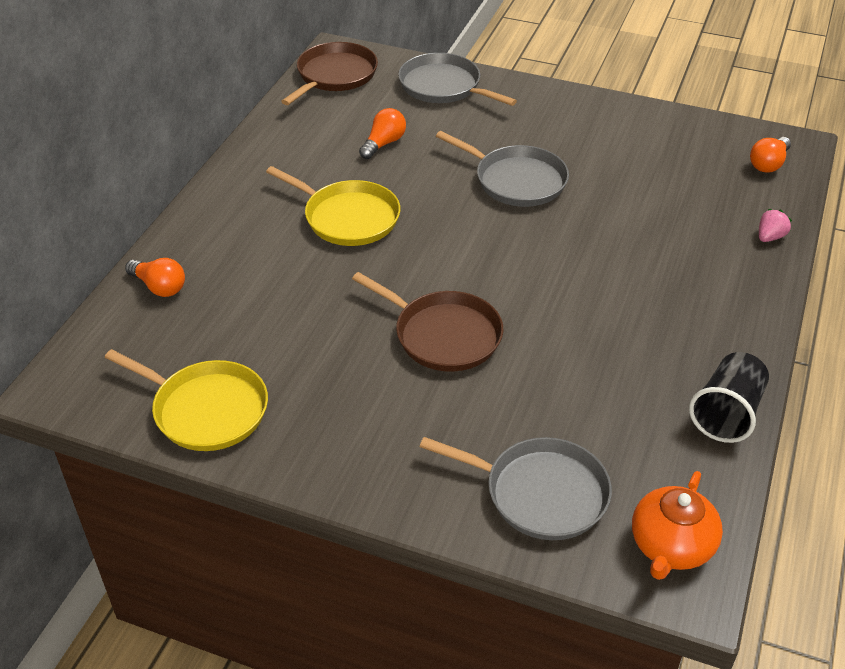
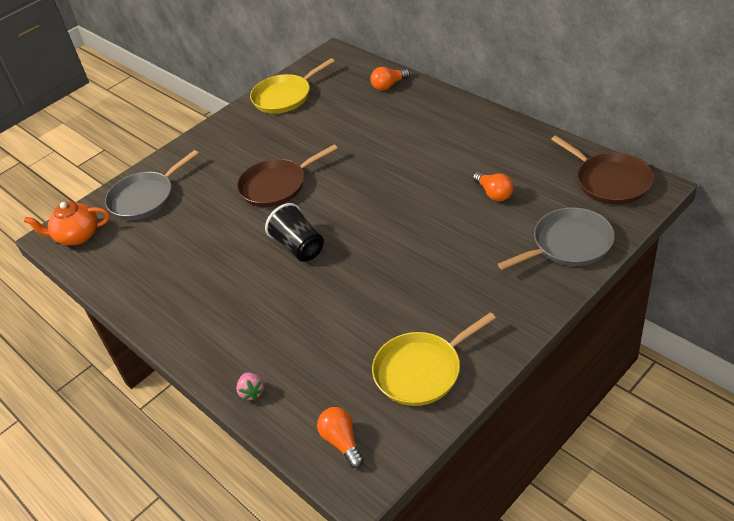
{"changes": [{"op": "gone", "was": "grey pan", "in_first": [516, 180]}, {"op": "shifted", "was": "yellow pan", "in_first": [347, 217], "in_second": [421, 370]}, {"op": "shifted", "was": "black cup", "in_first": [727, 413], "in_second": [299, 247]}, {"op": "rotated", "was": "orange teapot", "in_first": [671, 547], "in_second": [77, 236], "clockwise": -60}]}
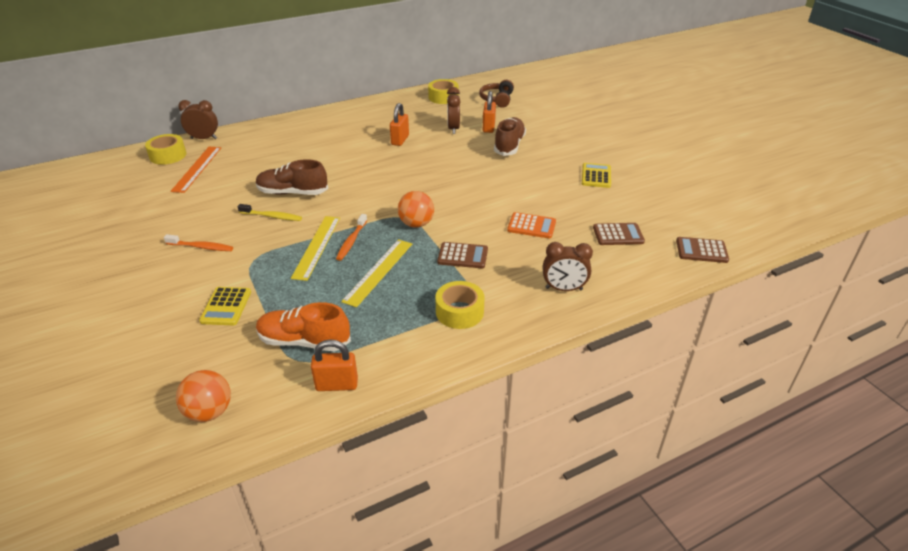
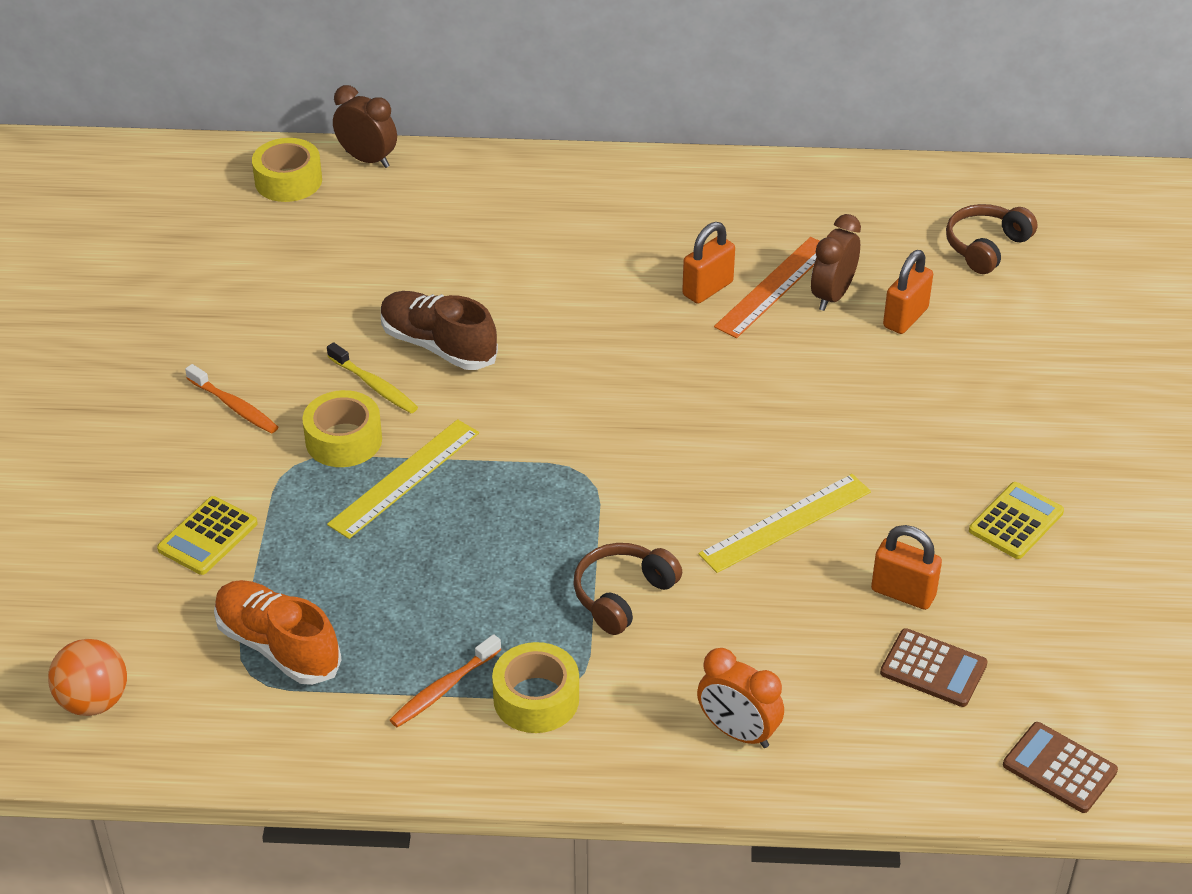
{"changes": [{"op": "shifted", "was": "yellow tape", "in_first": [443, 97], "in_second": [343, 440]}, {"op": "gone", "was": "brown shoe", "in_first": [509, 145]}, {"op": "shifted", "was": "orange ruler", "in_first": [197, 168], "in_second": [774, 287]}, {"op": "gone", "was": "orange ball", "in_first": [416, 224]}, {"op": "gone", "was": "orange calculator", "in_first": [531, 226]}, {"op": "shifted", "was": "orange toothbrush", "in_first": [351, 241], "in_second": [443, 689]}, {"op": "shifted", "was": "yellow ruler", "in_first": [378, 271], "in_second": [785, 523]}, {"op": "swapped", "was": "brown calculator", "now": "brown headphones", "in_first": [462, 256], "in_second": [622, 595]}, {"op": "repainted", "was": "brown clock", "now": "orange clock", "in_first": [564, 289], "in_second": [738, 732]}, {"op": "shifted", "was": "orange padlock", "in_first": [337, 385], "in_second": [903, 593]}]}
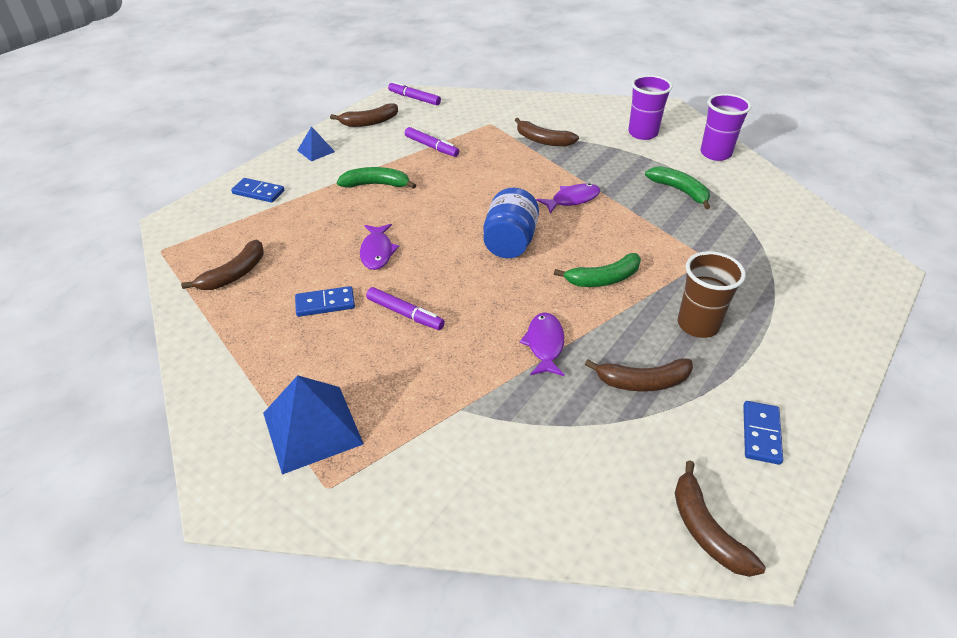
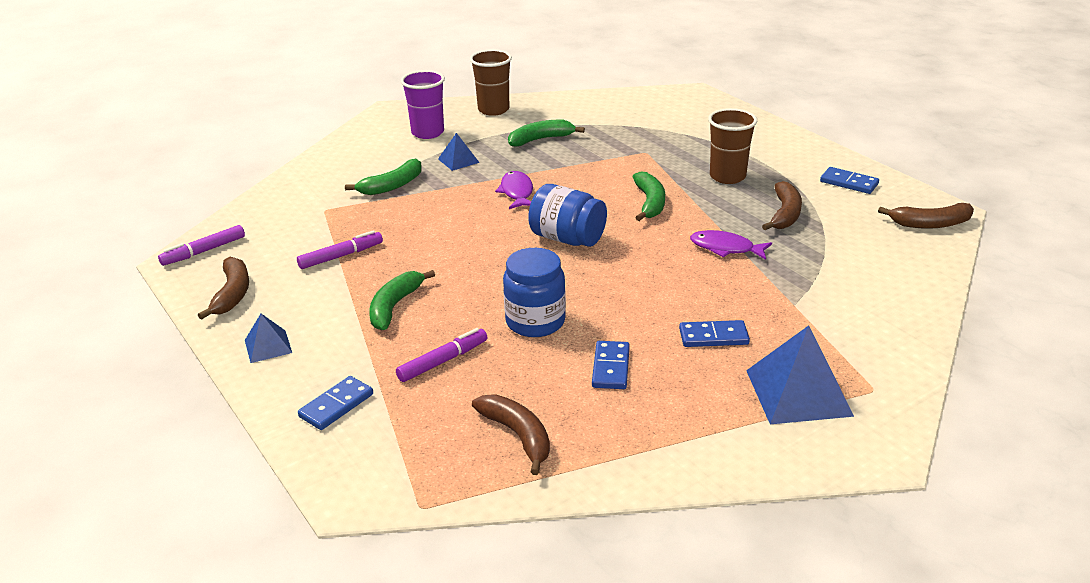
{"changes": [{"op": "repainted", "was": "purple cup", "now": "brown cup", "in_first": [715, 154], "in_second": [493, 110]}, {"op": "repainted", "was": "brown banana", "now": "green banana", "in_first": [543, 140], "in_second": [392, 186]}, {"op": "swapped", "was": "purple fish", "now": "blue jar", "in_first": [377, 252], "in_second": [535, 322]}, {"op": "shifted", "was": "purple marker", "in_first": [405, 314], "in_second": [443, 361]}, {"op": "new", "now": "blue pyramid", "in_second": [458, 160]}, {"op": "new", "now": "blue domino", "in_second": [713, 336]}]}
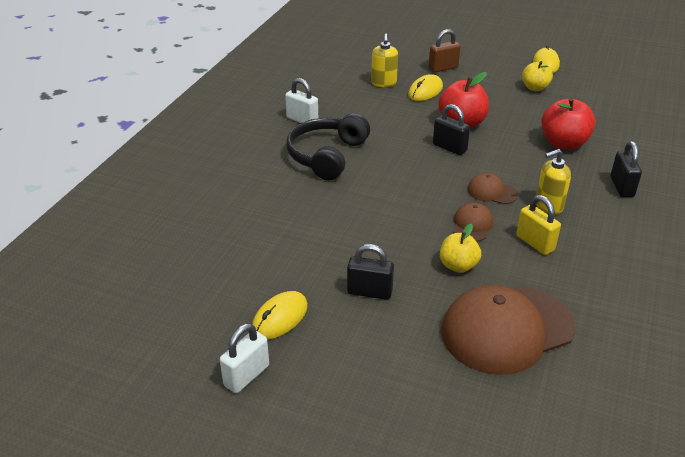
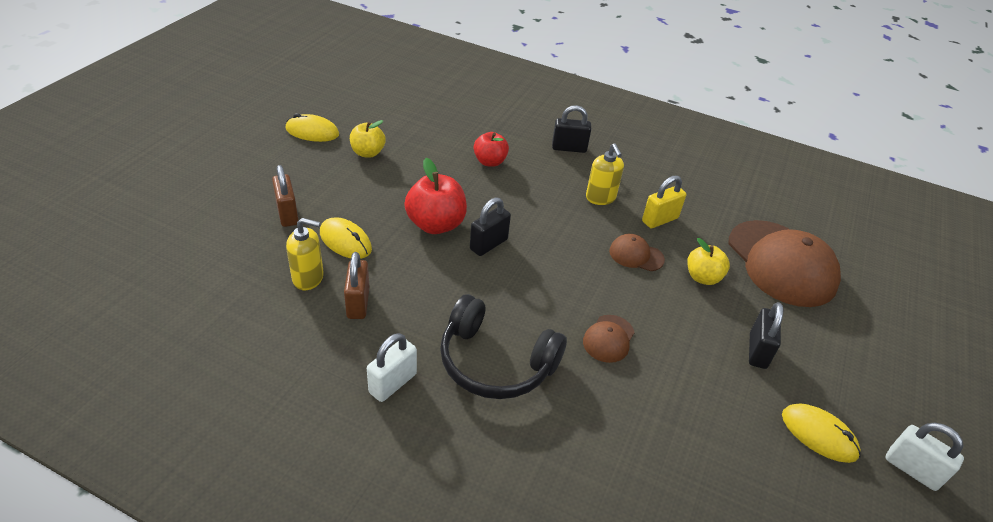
{"changes": [{"op": "scaled", "was": "red apple", "in_first": [564, 143], "in_second": [490, 162], "ratio": 0.64}, {"op": "shifted", "was": "brown cap", "in_first": [492, 192], "in_second": [608, 338]}, {"op": "new", "now": "brown padlock", "in_second": [358, 303]}]}
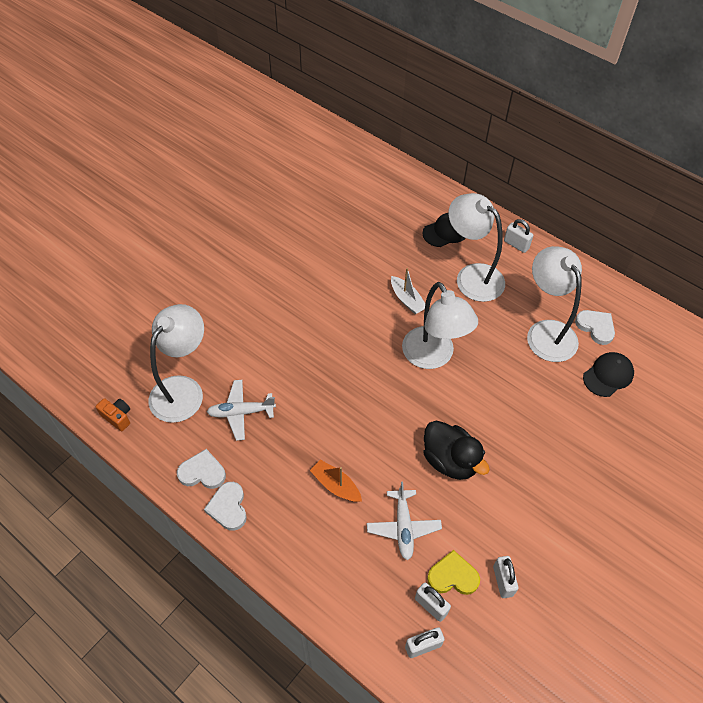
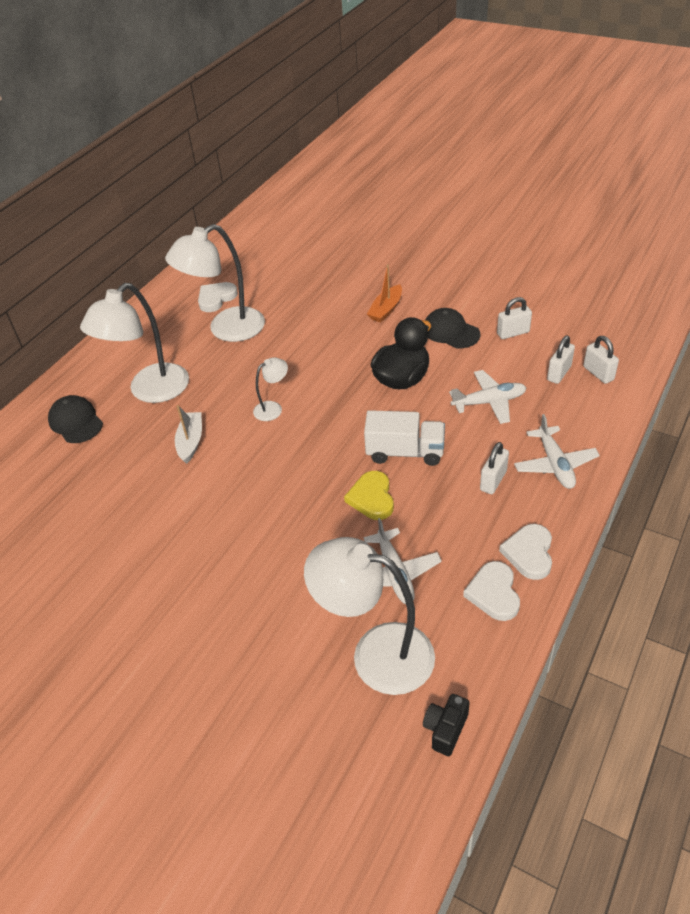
{"changes": [{"op": "shifted", "was": "white padlock", "in_first": [516, 244], "in_second": [493, 481]}, {"op": "rotated", "was": "white boat", "in_first": [407, 300], "in_second": [190, 442], "clockwise": -45}, {"op": "scaled", "was": "white lamp", "in_first": [433, 357], "in_second": [273, 408], "ratio": 0.47}, {"op": "shifted", "was": "black cap", "in_first": [608, 375], "in_second": [451, 331]}, {"op": "repainted", "was": "orange camera", "now": "black camera", "in_first": [117, 417], "in_second": [445, 729]}, {"op": "shifted", "was": "orange boat", "in_first": [336, 485], "in_second": [386, 309]}, {"op": "rotated", "was": "white heart", "in_first": [228, 507], "in_second": [529, 553], "clockwise": 120}, {"op": "shifted", "was": "yellow heart", "in_first": [453, 576], "in_second": [372, 498]}, {"op": "new", "now": "white truck", "in_second": [405, 452]}, {"op": "new", "now": "white plane", "in_second": [555, 464]}]}
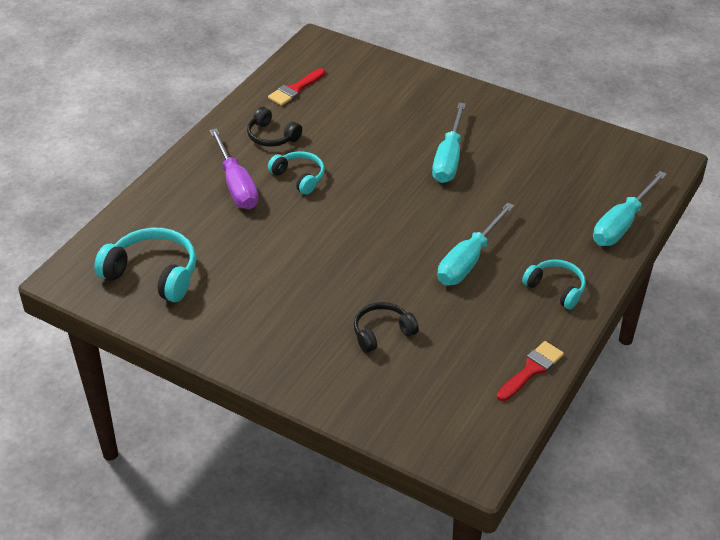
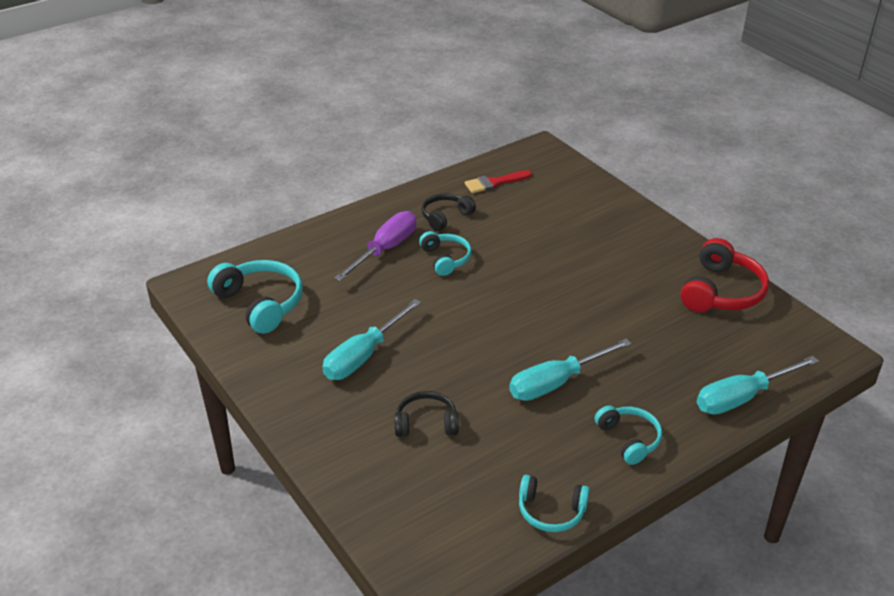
{"changes": [{"op": "shifted", "was": "turquoise screwdriver", "in_first": [449, 159], "in_second": [363, 356]}, {"op": "rotated", "was": "black headphones", "in_first": [272, 136], "in_second": [445, 217], "clockwise": 75}, {"op": "rotated", "was": "purple screwdriver", "in_first": [236, 185], "in_second": [385, 249], "clockwise": -150}, {"op": "swapped", "was": "red brush", "now": "turquoise headphones", "in_first": [531, 369], "in_second": [551, 511]}, {"op": "new", "now": "red headphones", "in_second": [721, 292]}]}
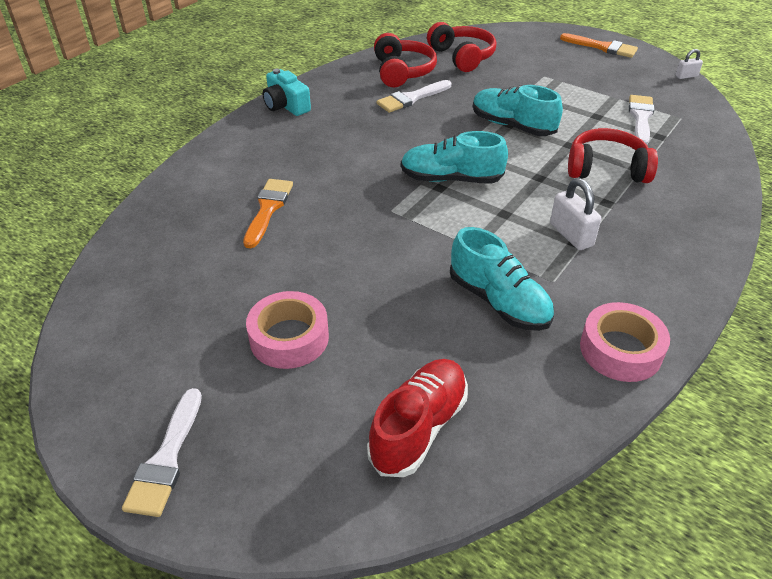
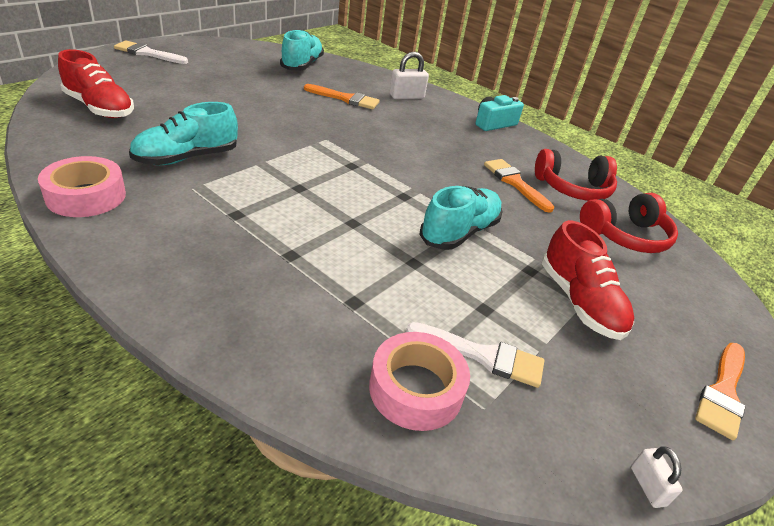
{"changes": [{"op": "repainted", "was": "white brush", "now": "orange brush", "in_first": [411, 98], "in_second": [515, 183]}, {"op": "gone", "was": "red headphones", "in_first": [606, 169]}, {"op": "shifted", "was": "turquoise shoe", "in_first": [451, 179], "in_second": [302, 65]}, {"op": "shifted", "was": "white padlock", "in_first": [571, 235], "in_second": [406, 97]}, {"op": "shifted", "was": "pink tape", "in_first": [289, 338], "in_second": [416, 389]}, {"op": "new", "now": "red shoe", "in_second": [579, 302]}]}
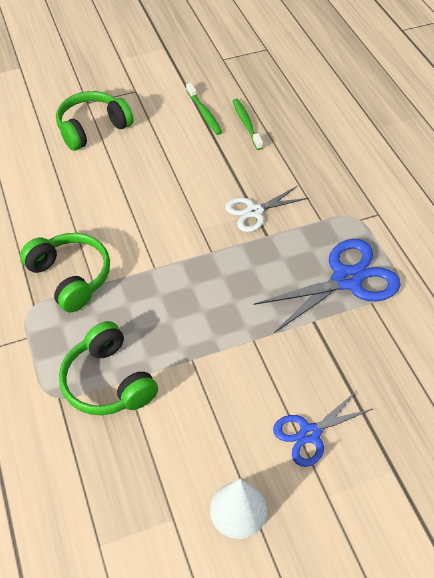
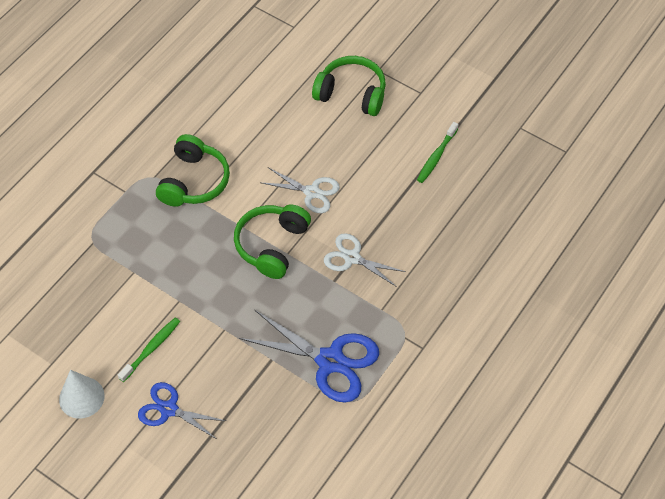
{"changes": [{"op": "shifted", "was": "green toothbrush", "in_first": [246, 124], "in_second": [151, 349]}, {"op": "shifted", "was": "green headphones", "in_first": [108, 382], "in_second": [272, 245]}, {"op": "new", "now": "white scissors", "in_second": [312, 192]}]}
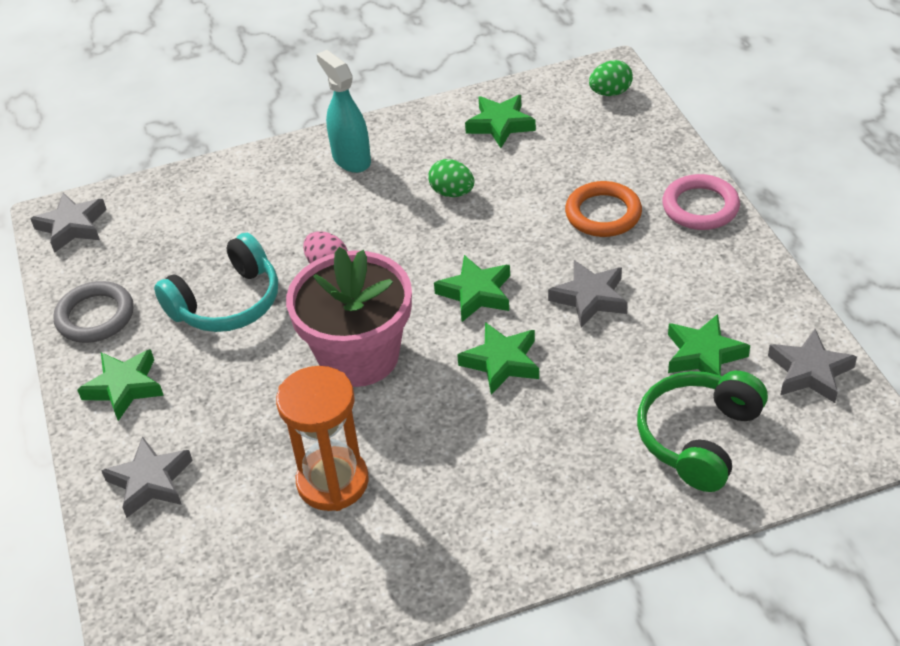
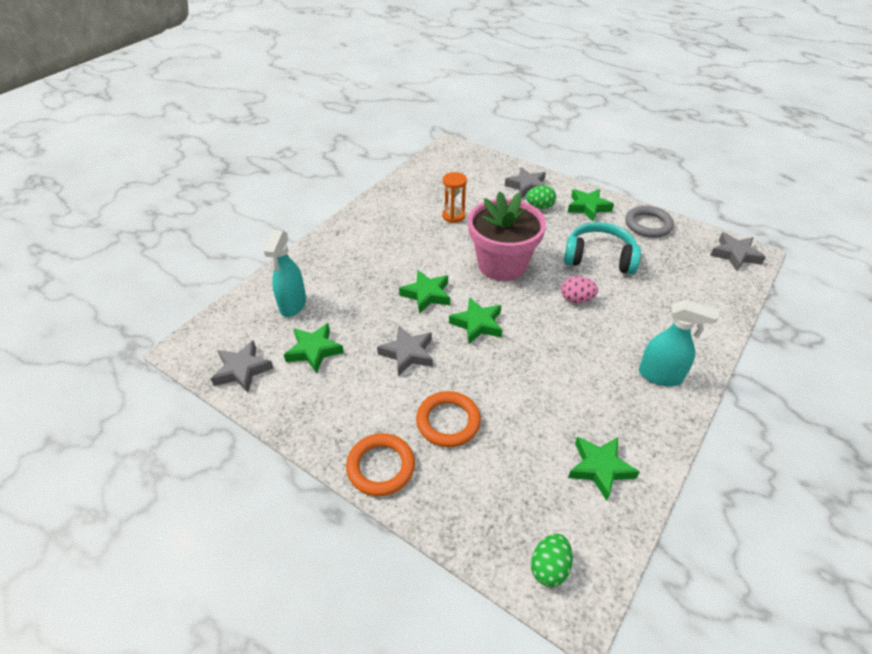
{"changes": [{"op": "shifted", "was": "green egg", "in_first": [452, 193], "in_second": [539, 206]}, {"op": "repainted", "was": "pink ring", "now": "orange ring", "in_first": [700, 207], "in_second": [381, 467]}, {"op": "rotated", "was": "turquoise headphones", "in_first": [227, 303], "in_second": [599, 258], "clockwise": 90}, {"op": "scaled", "was": "orange hourglass", "in_first": [332, 482], "in_second": [453, 216], "ratio": 0.63}, {"op": "swapped", "was": "green headphones", "now": "turquoise spray bottle", "in_first": [698, 438], "in_second": [293, 305]}]}
